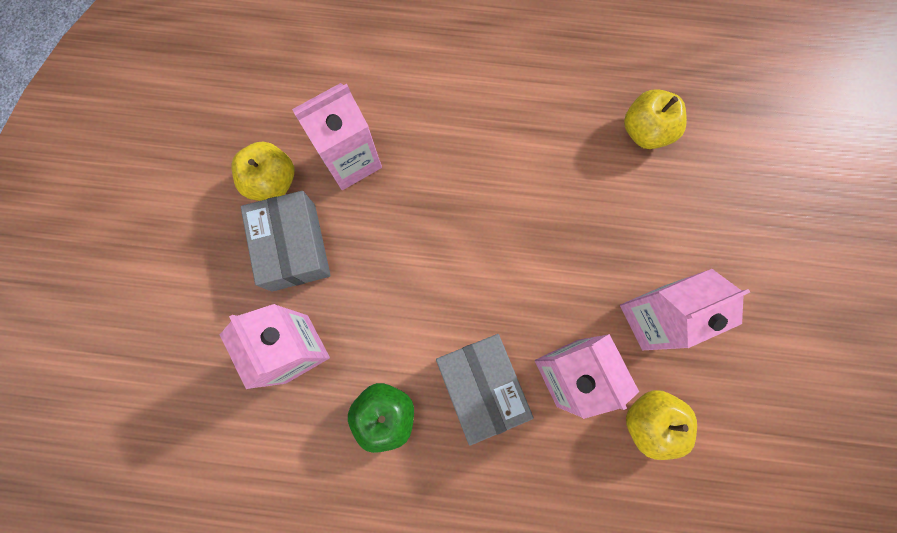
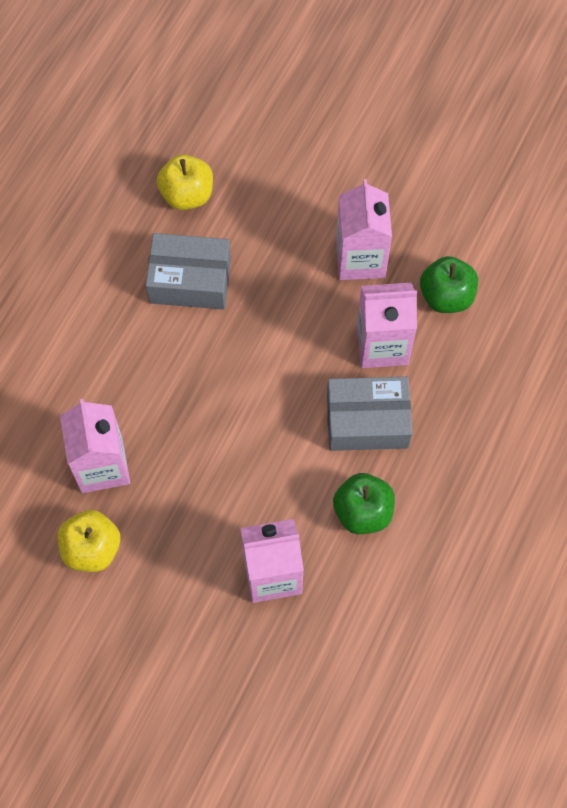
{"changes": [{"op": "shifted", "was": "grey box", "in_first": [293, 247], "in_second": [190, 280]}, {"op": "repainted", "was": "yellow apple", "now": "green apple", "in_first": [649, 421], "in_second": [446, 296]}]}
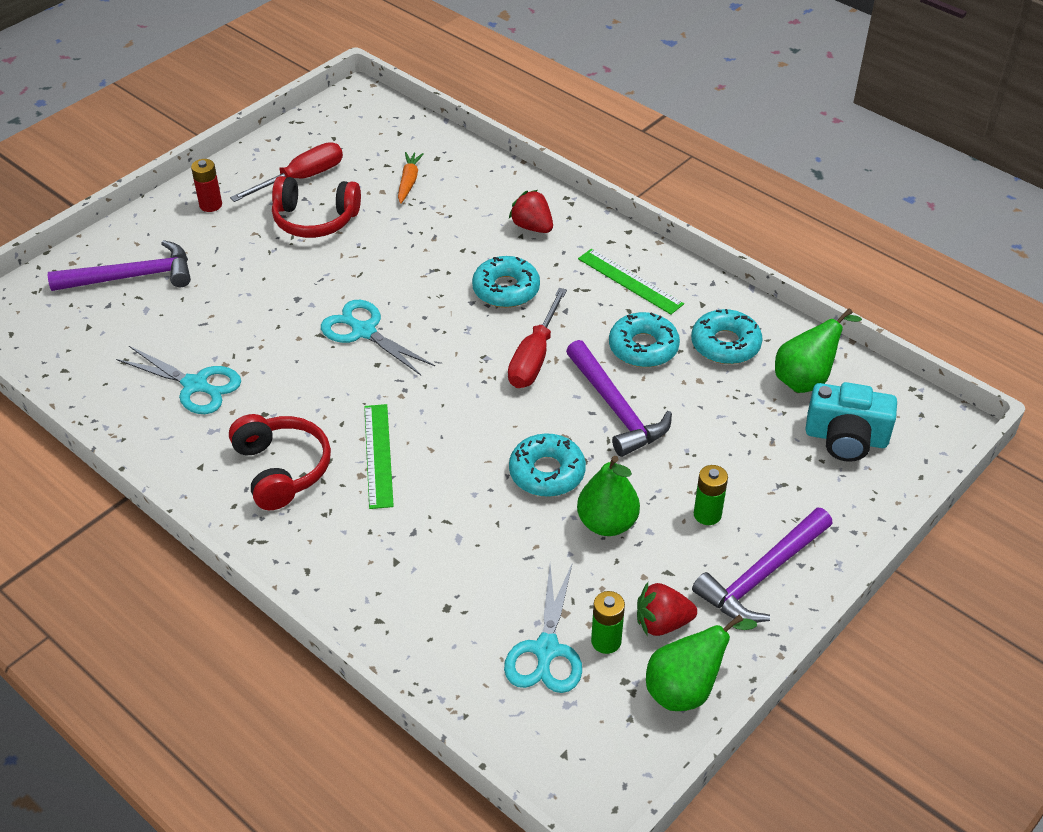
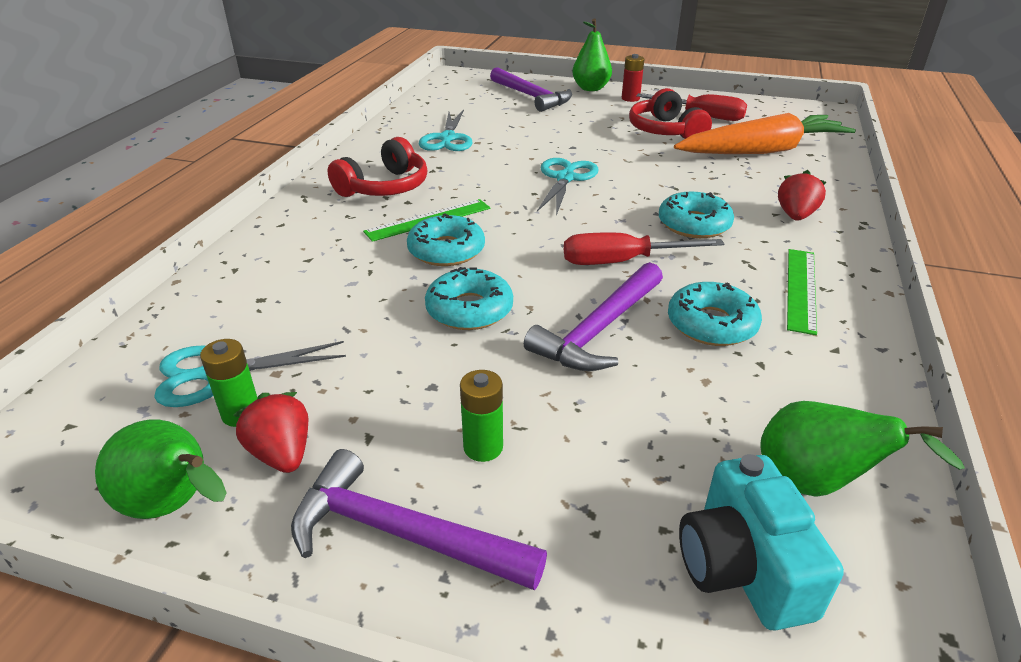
{"changes": [{"op": "scaled", "was": "orange carrot", "in_first": [409, 182], "in_second": [762, 151], "ratio": 2.42}, {"op": "shifted", "was": "turquoise donut", "in_first": [725, 344], "in_second": [446, 250]}, {"op": "shifted", "was": "green pear", "in_first": [607, 523], "in_second": [591, 88]}]}
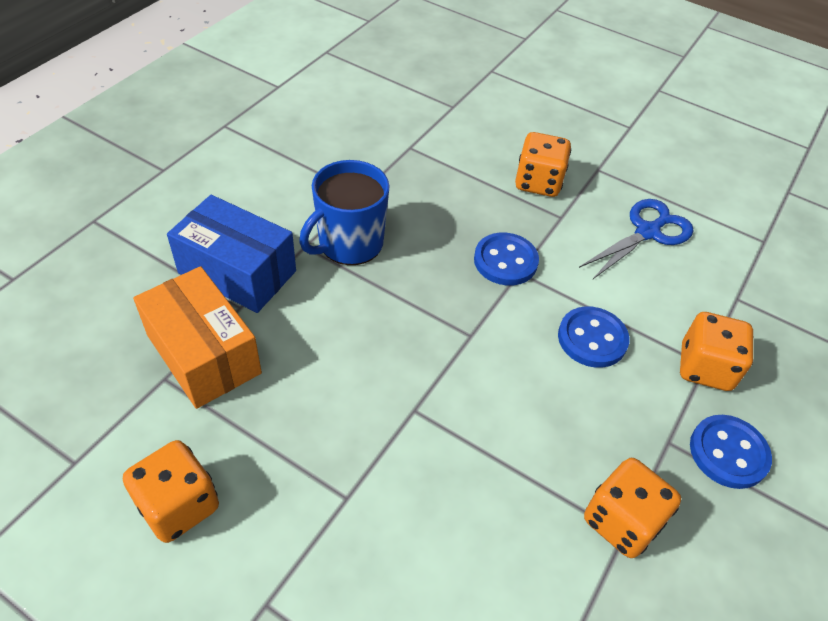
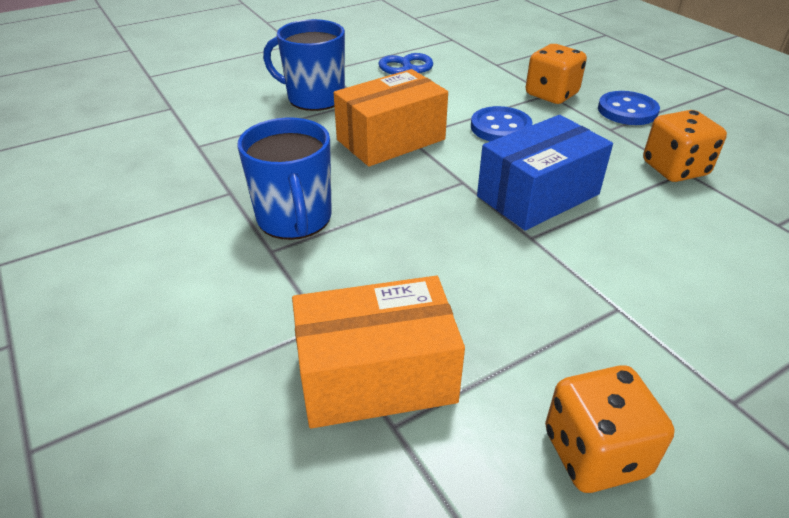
{"changes": [{"op": "swapped", "was": "orange dice", "now": "blue mug", "in_first": [538, 182], "in_second": [314, 98]}, {"op": "shifted", "was": "blue box", "in_first": [237, 272], "in_second": [538, 195]}, {"op": "swapped", "was": "blue button", "now": "orange box", "in_first": [505, 261], "in_second": [391, 139]}]}
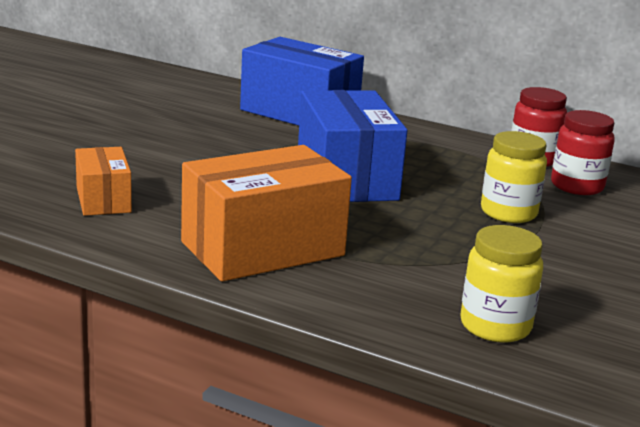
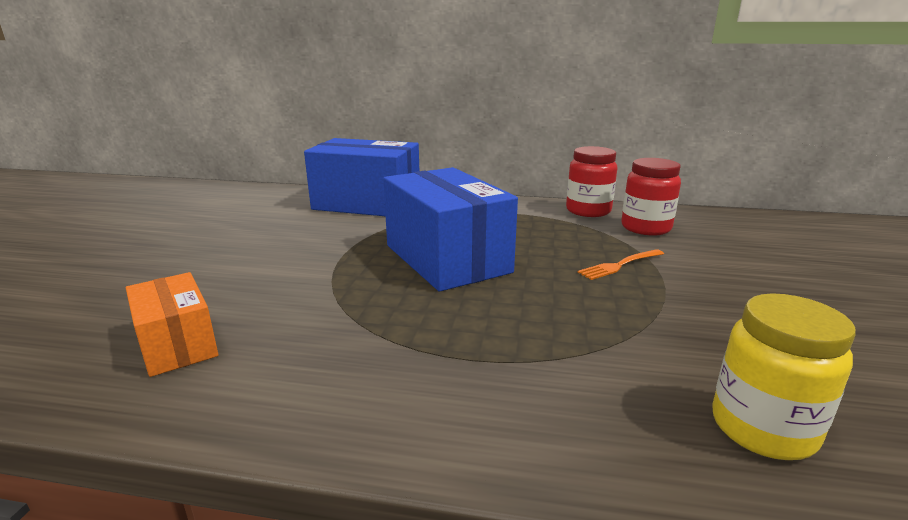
{"changes": [{"op": "swapped", "was": "yellow jar", "now": "orange fork", "in_first": [508, 213], "in_second": [620, 265]}, {"op": "gone", "was": "orange box", "in_first": [262, 249]}]}
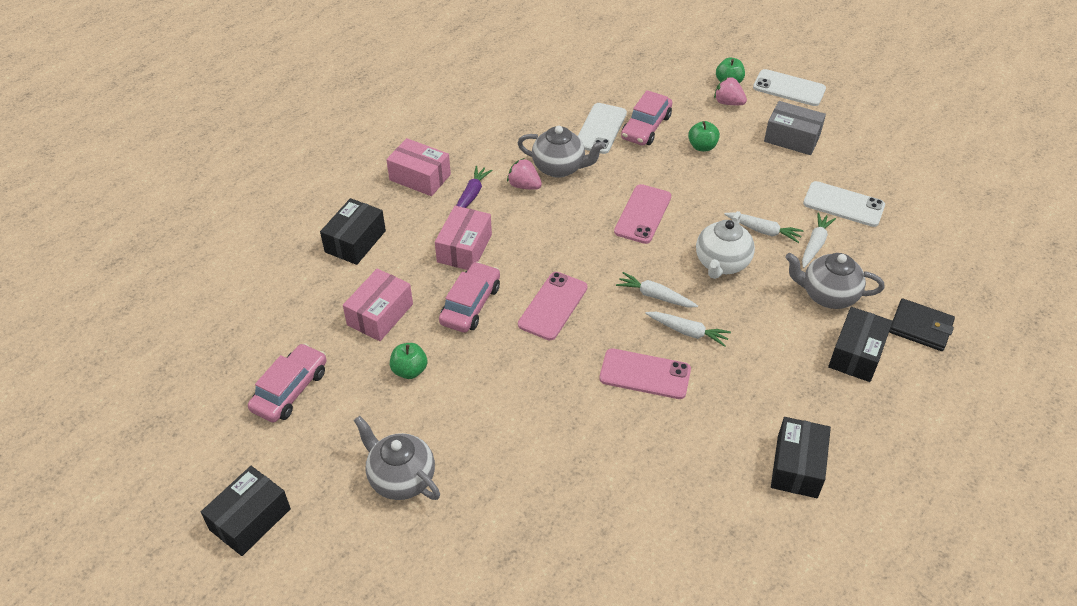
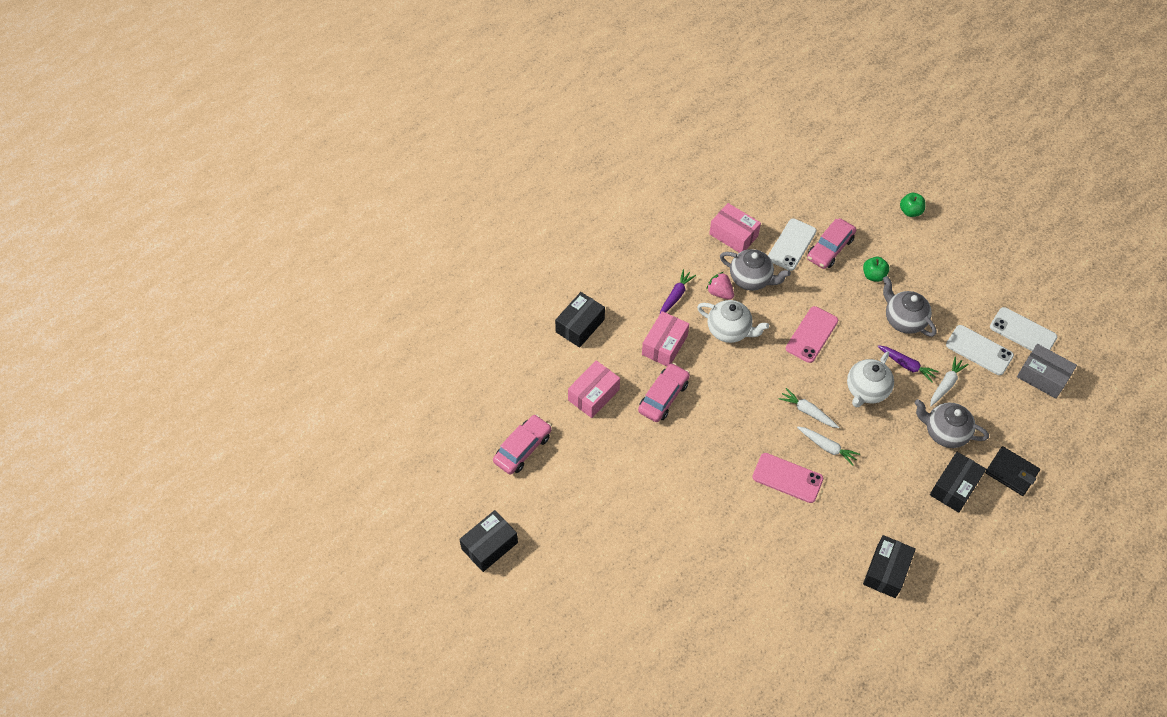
{"changes": [{"op": "shifted", "was": "white phone", "in_first": [789, 88], "in_second": [1023, 332]}, {"op": "gone", "was": "pink strawberry", "in_first": [728, 102]}, {"op": "shifted", "was": "grey box", "in_first": [792, 138], "in_second": [1042, 377]}, {"op": "shifted", "was": "pink box", "in_first": [420, 177], "in_second": [733, 235]}, {"op": "repainted", "was": "white carrot", "now": "purple carrot", "in_first": [763, 231], "in_second": [906, 365]}, {"op": "gone", "was": "pink phone", "in_first": [553, 306]}, {"op": "gone", "was": "green apple", "in_first": [409, 370]}, {"op": "shifted", "was": "grey teapot", "in_first": [401, 478], "in_second": [903, 320]}, {"op": "new", "now": "white teapot", "in_second": [729, 330]}]}
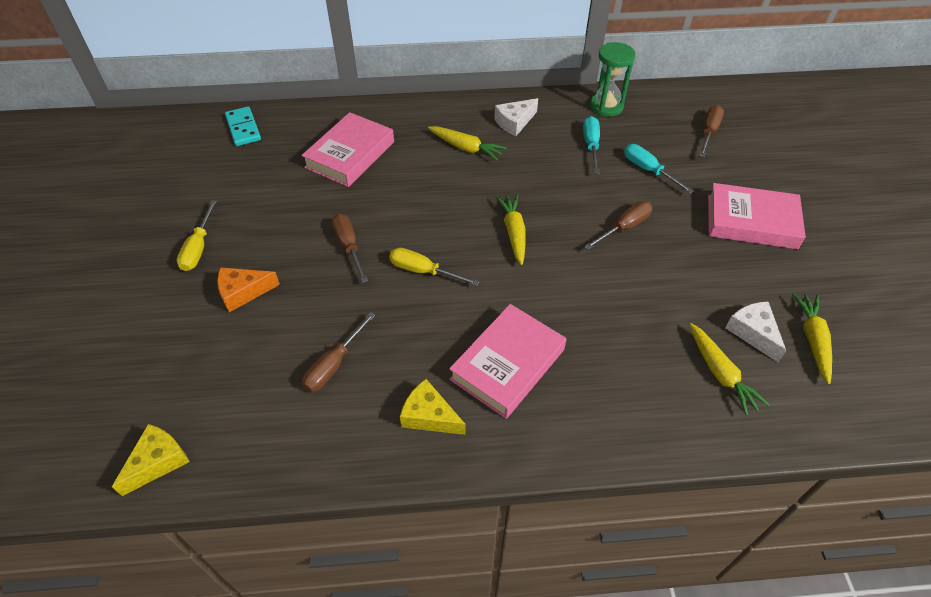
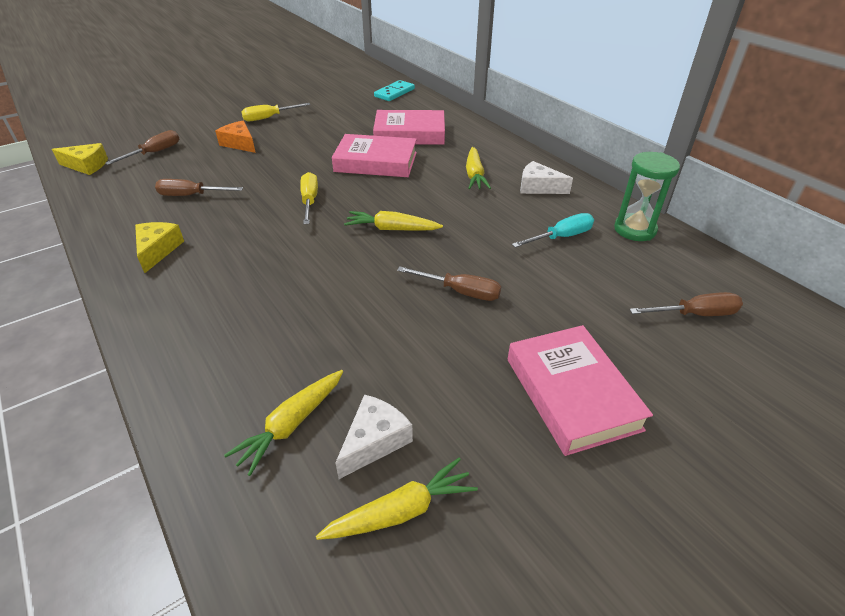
{"changes": [{"op": "gone", "was": "turquoise screwdriver", "in_first": [648, 170]}, {"op": "rotated", "was": "yellow carrot", "in_first": [514, 232], "in_second": [392, 229], "clockwise": -135}, {"op": "shifted", "was": "brown screwdriver", "in_first": [349, 246], "in_second": [154, 153]}, {"op": "shifted", "was": "pink book", "in_first": [507, 364], "in_second": [376, 162]}]}
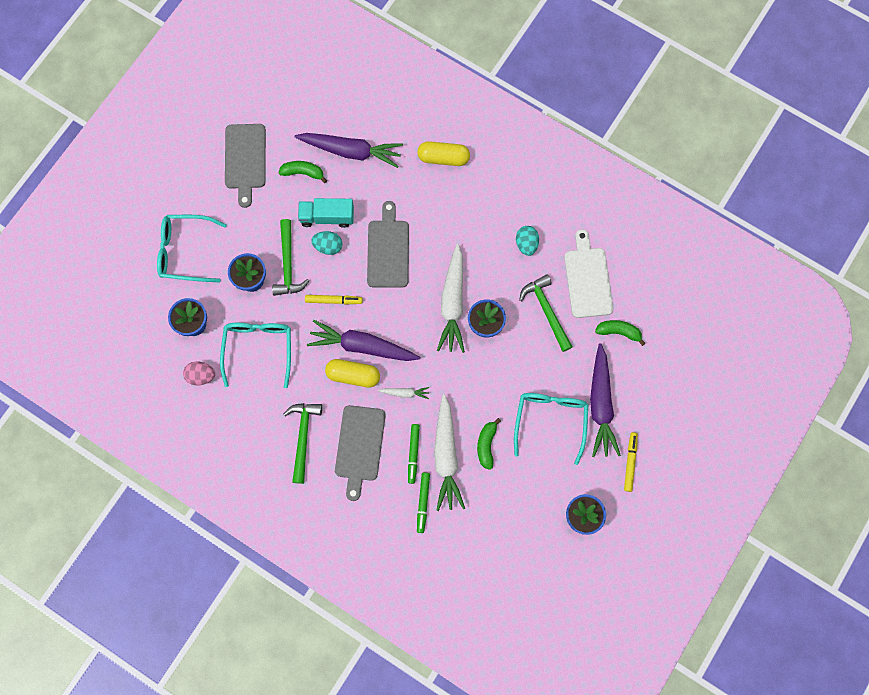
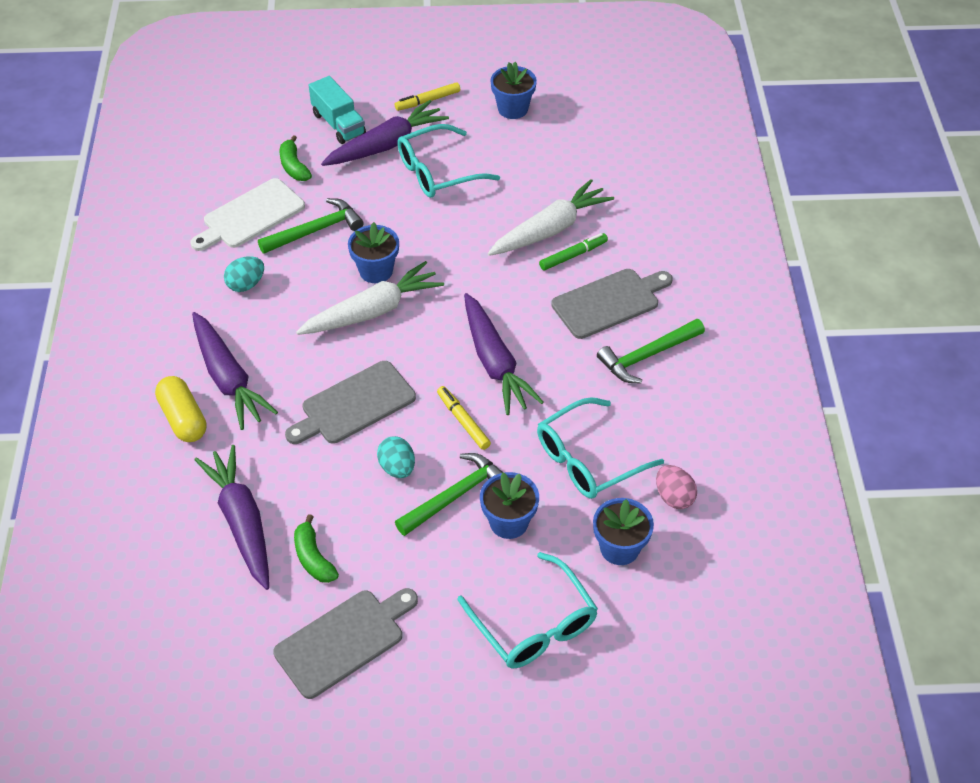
{"changes": [{"op": "shifted", "was": "turquoise truck", "in_first": [327, 217], "in_second": [338, 124]}, {"op": "rotated", "was": "green hammer", "in_first": [546, 310], "in_second": [316, 230], "clockwise": -150}, {"op": "gone", "was": "yellow capsule", "in_first": [353, 375]}, {"op": "gone", "was": "white carrot", "in_first": [405, 393]}, {"op": "gone", "was": "green banana", "in_first": [486, 445]}, {"op": "gone", "was": "green marker", "in_first": [423, 502]}, {"op": "new", "now": "purple carrot", "in_second": [228, 378]}]}
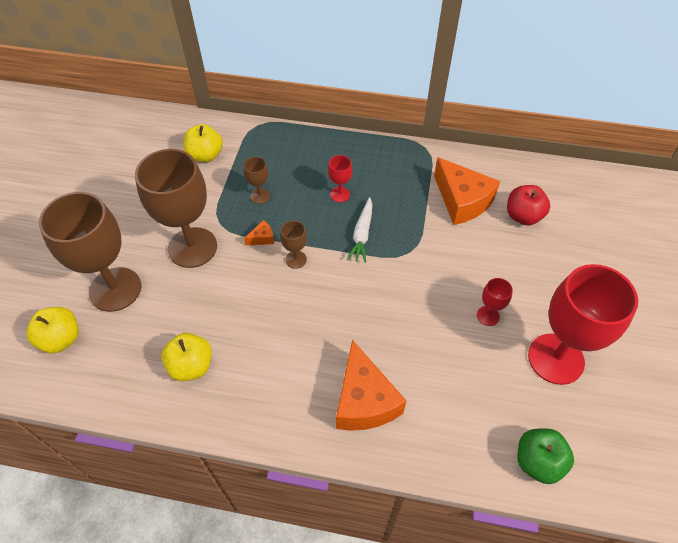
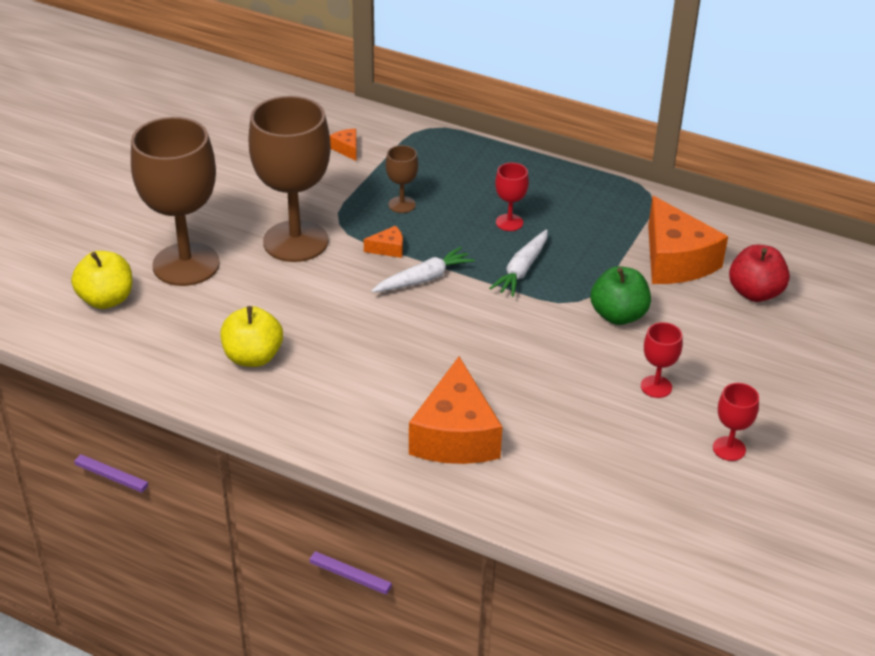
{"changes": [{"op": "swapped", "was": "yellow apple", "now": "orange cheese", "in_first": [205, 155], "in_second": [346, 149]}, {"op": "swapped", "was": "brown goblet", "now": "white carrot", "in_first": [296, 259], "in_second": [423, 279]}, {"op": "scaled", "was": "red goblet", "in_first": [555, 359], "in_second": [729, 449], "ratio": 0.43}, {"op": "shifted", "was": "green apple", "in_first": [538, 461], "in_second": [618, 315]}]}
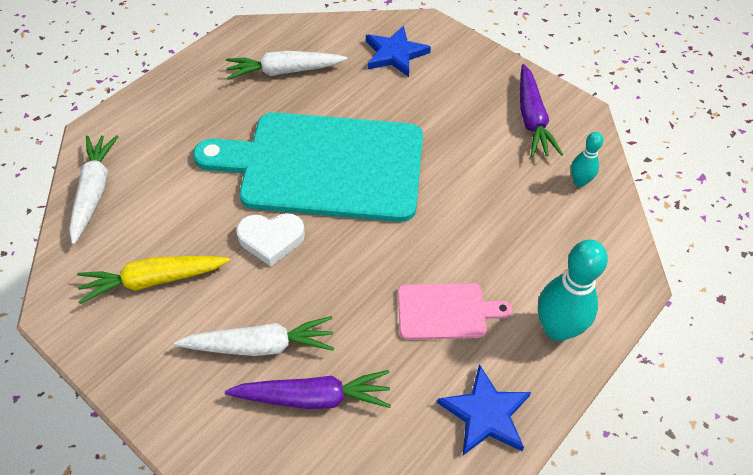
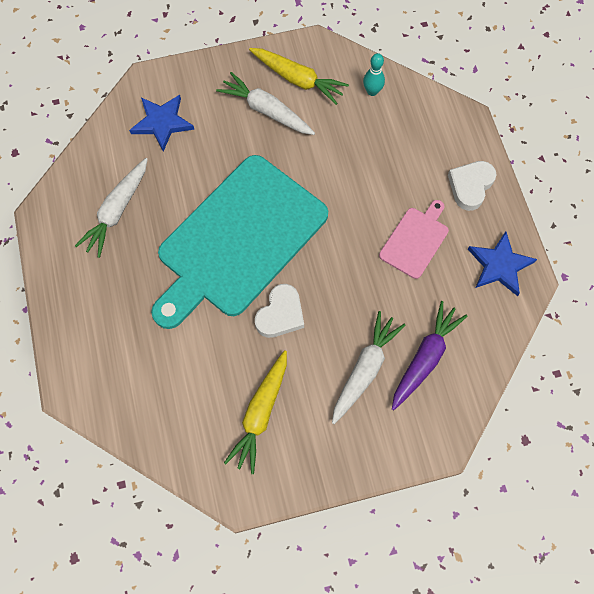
{"changes": [{"op": "repainted", "was": "purple carrot", "now": "yellow carrot", "in_first": [532, 119], "in_second": [298, 79]}, {"op": "shifted", "was": "white carrot", "in_first": [94, 191], "in_second": [266, 110]}, {"op": "swapped", "was": "turquoise bowling pin", "now": "white heart", "in_first": [557, 329], "in_second": [470, 186]}]}
